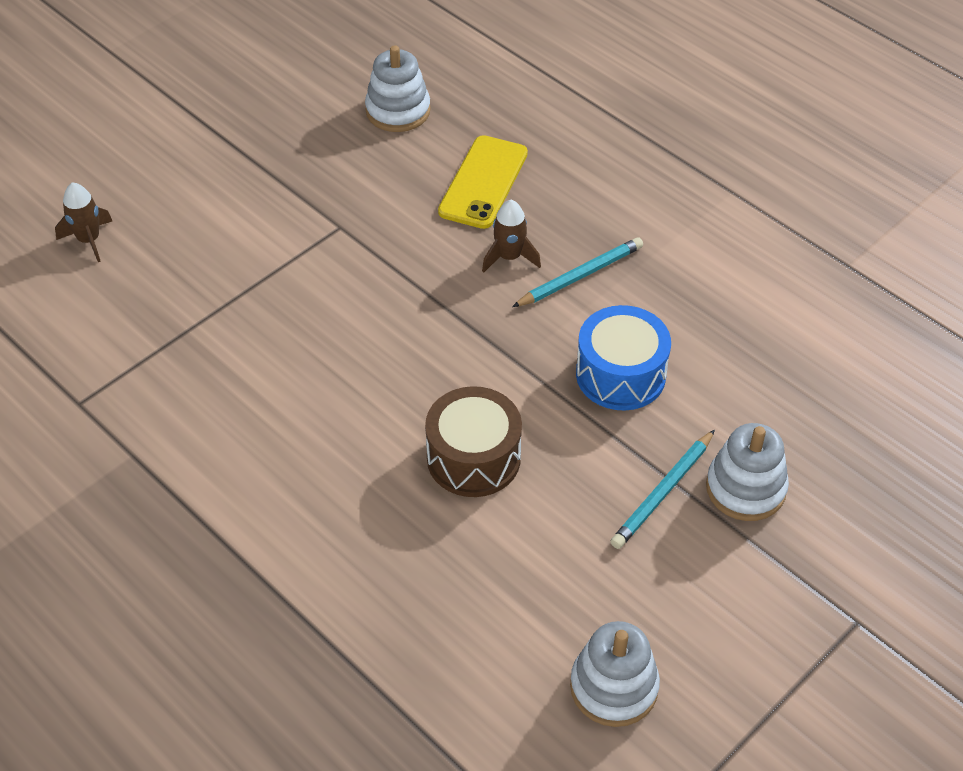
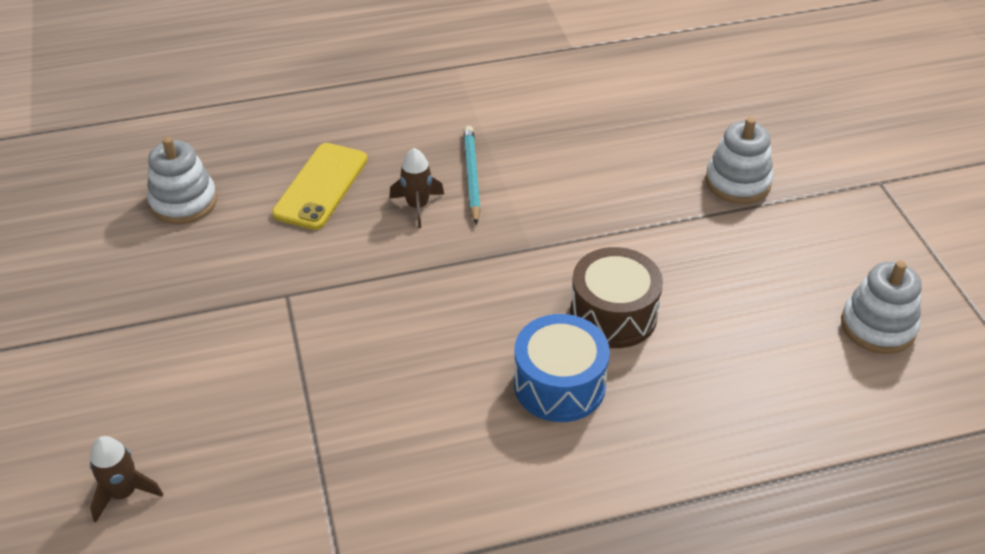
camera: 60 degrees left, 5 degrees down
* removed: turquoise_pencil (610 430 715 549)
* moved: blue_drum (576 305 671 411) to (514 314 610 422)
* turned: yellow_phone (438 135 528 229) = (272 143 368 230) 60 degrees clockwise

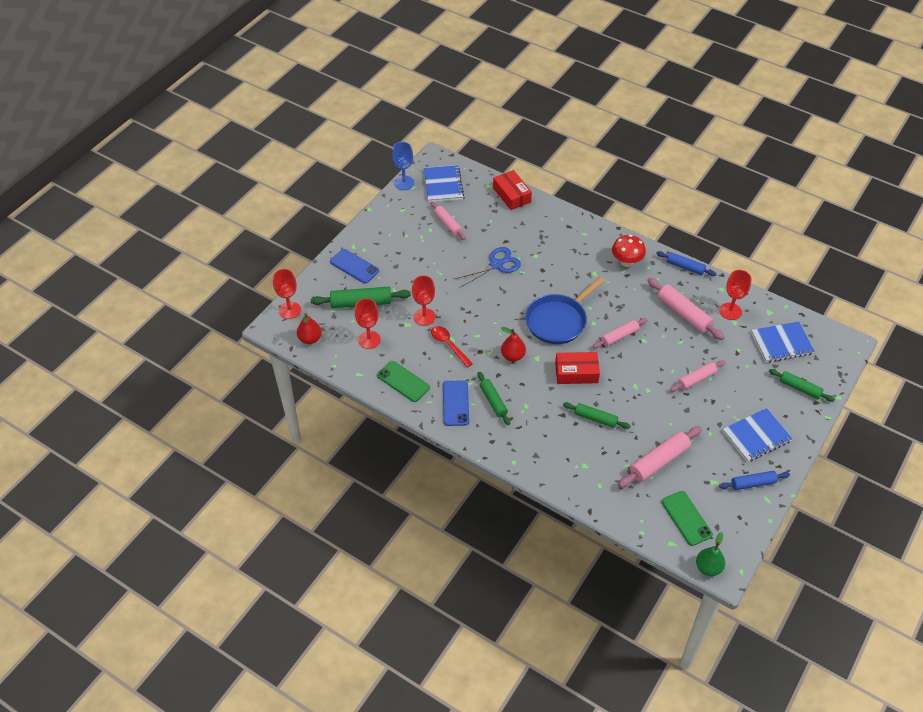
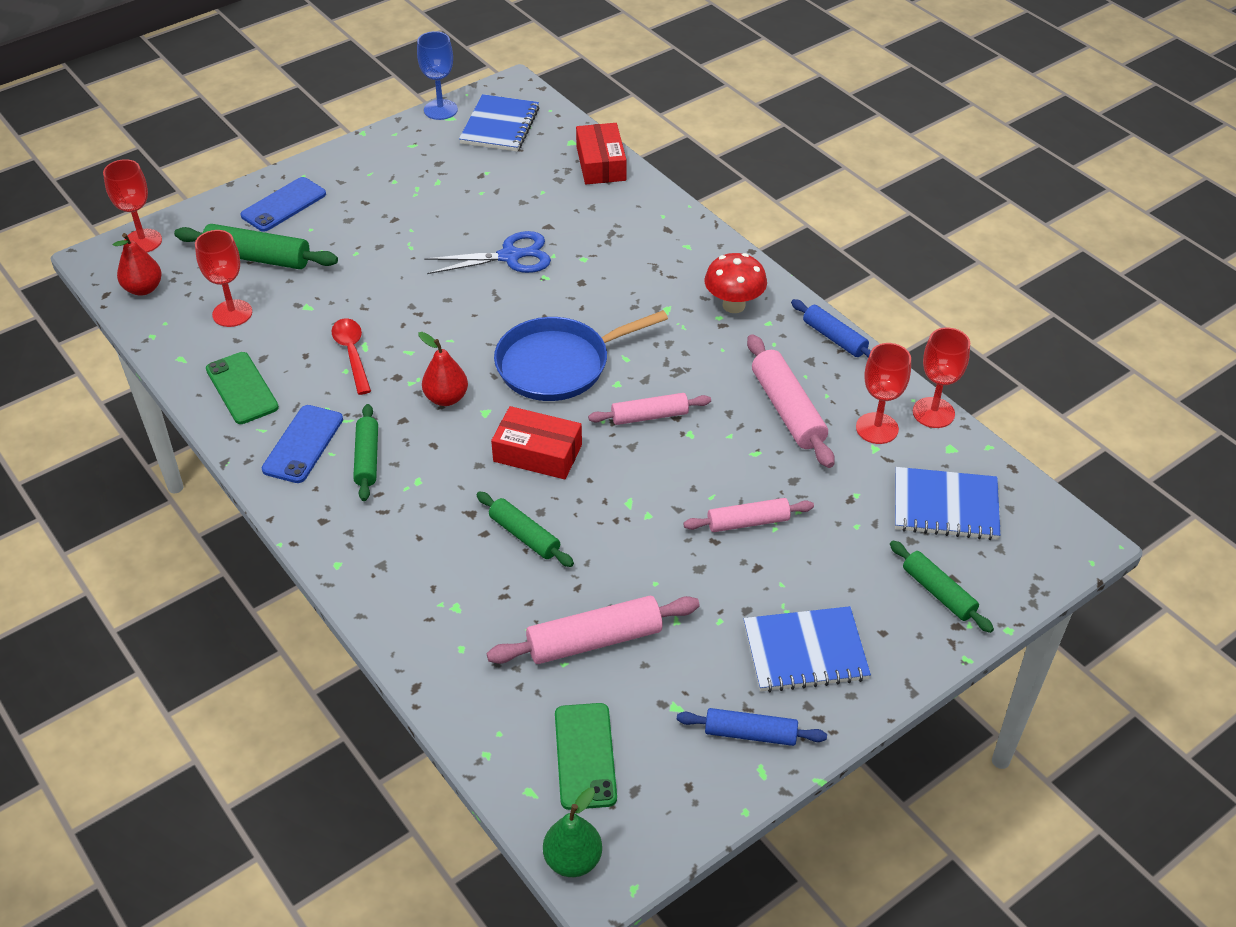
camera: 20 degrees right, 5 degrees down
* removed: pink_rolling_pin (431 202 466 240)
* moved: red_goblet (412 275 436 326) to (913 327 970 428)
* turned: blue_phone (330 249 379 284) = (240 177 326 232) 75 degrees clockwise

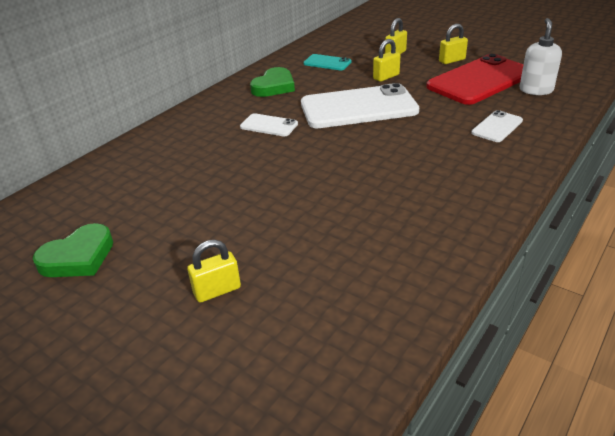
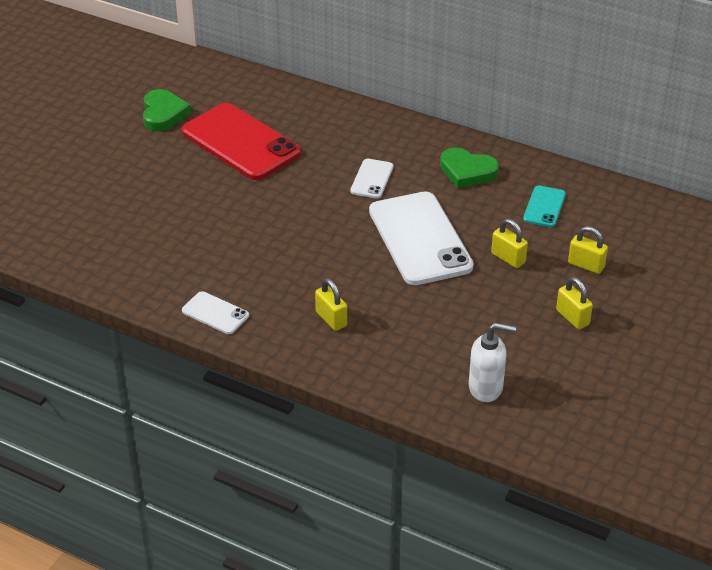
camera: 80 degrees right, 5 degrees up
* moved: yellow_padlock (187 240 241 303) to (315 278 347 331)
* moved: red_phone (426 54 524 105) to (182 103 301 180)
* moved: white_phone (471 110 523 142) to (182 291 249 334)
* turned: green_heart (33 223 113 277) = (143 89 191 131) 135 degrees counterclockwise

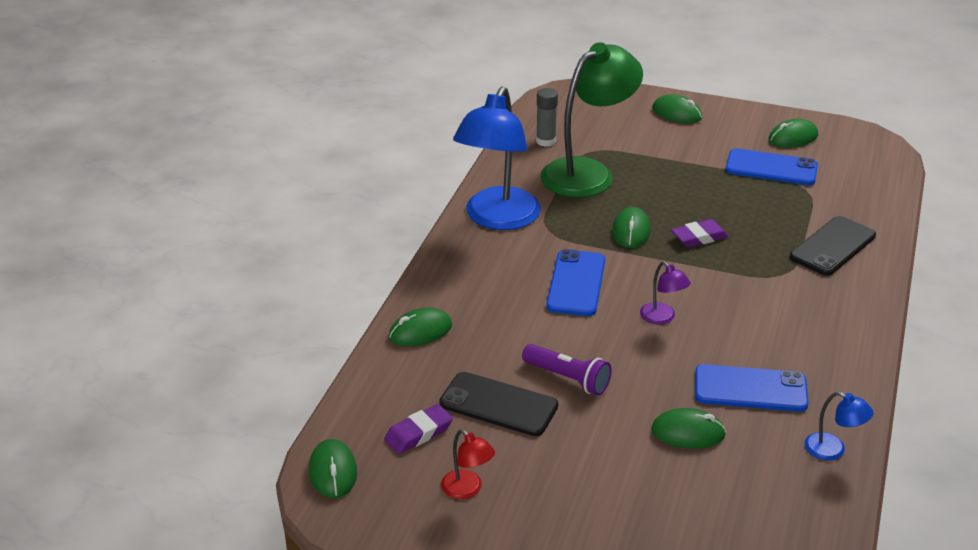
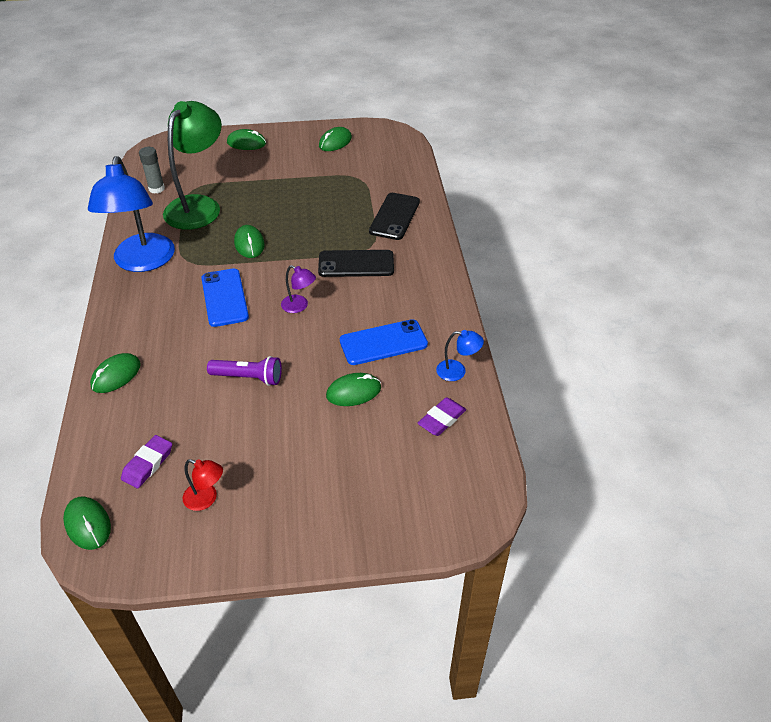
camera: 25 degrees left, 10 degrees up
* removed: blue_phone (725 148 818 185)
* moved: black_phone (440 372 558 436) to (318 250 394 277)
* moved: purple_eraser (671 219 729 247) to (418 397 466 436)

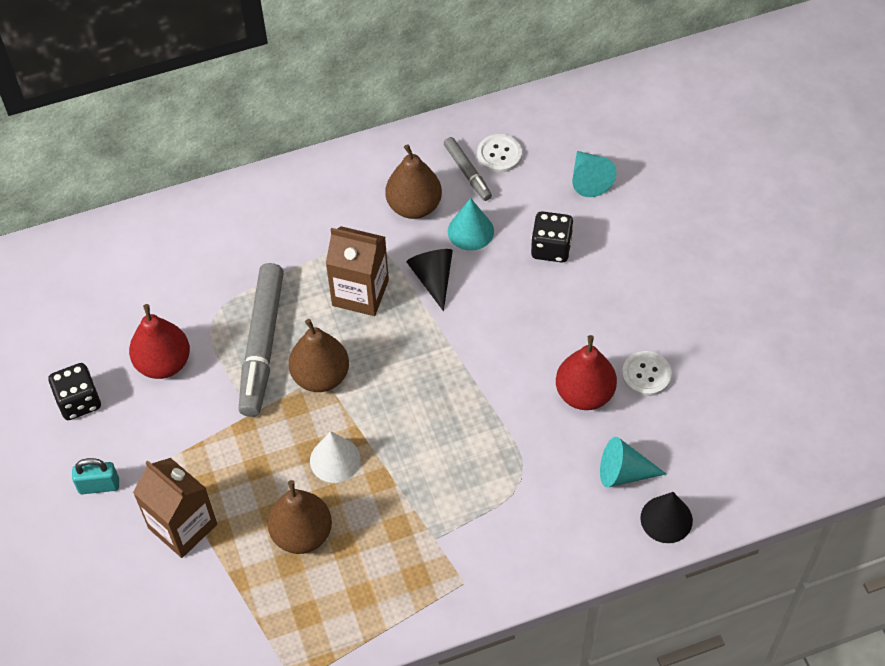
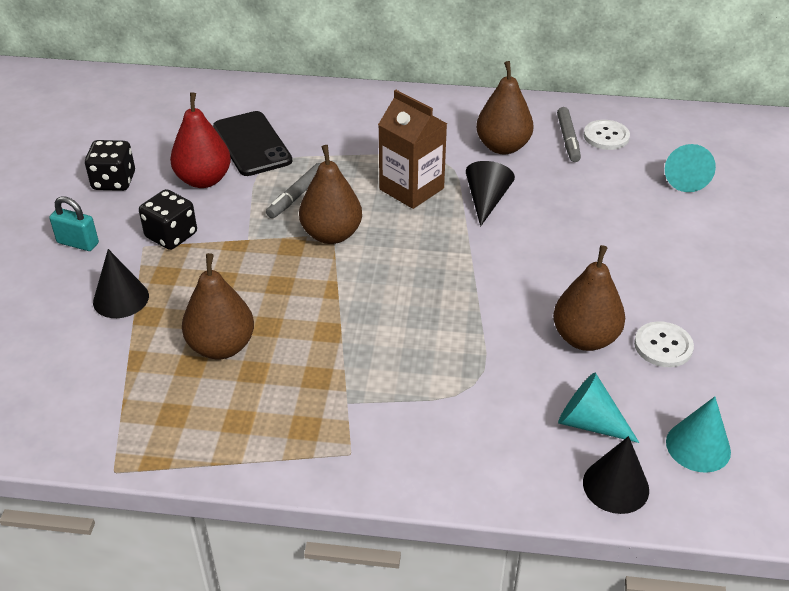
camera: 25 degrees right, 15 degrees down
* removed: white_cone (310 431 360 483)
* added: black_phone (213 111 292 176)
* moved: turquoise_cone (448 198 494 251) to (666 397 731 473)
* moved: black_dice (531 211 574 262) to (139 189 197 250)
* replaced: brown_carton (133 458 217 558) to black_cone (93 249 149 318)
* recoloured: red_pear (556 335 617 410) to brown_pear (553 245 625 351)
* resized: grey_marker (239 263 284 417) = (266 163 321 218) x0.52

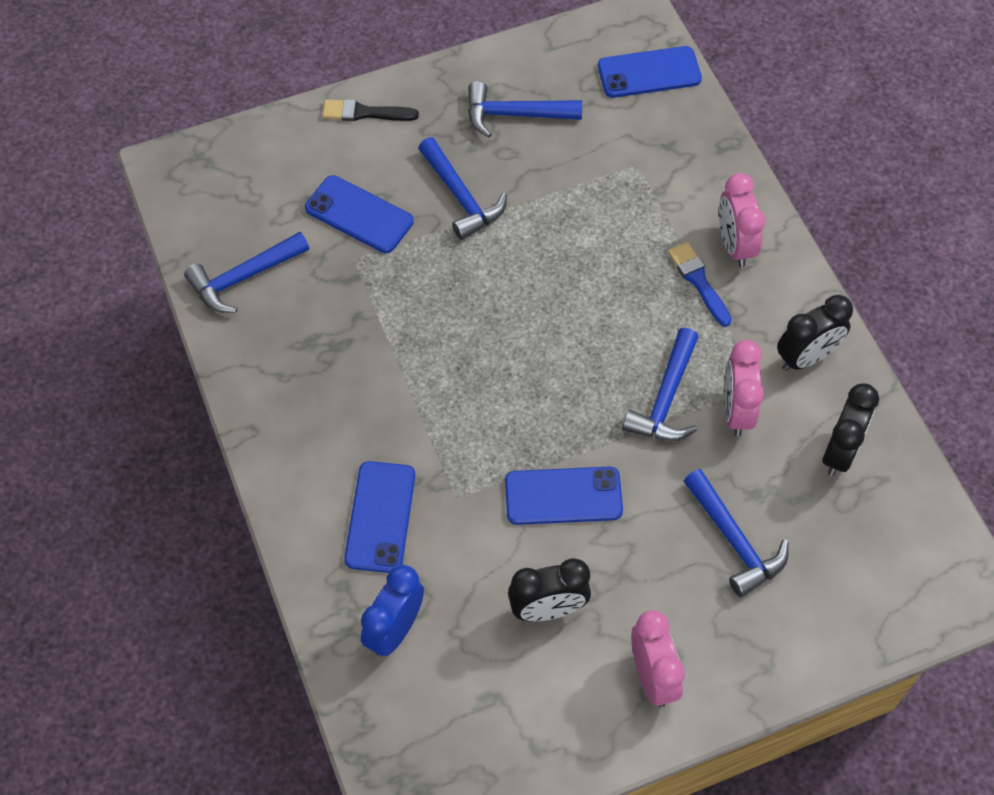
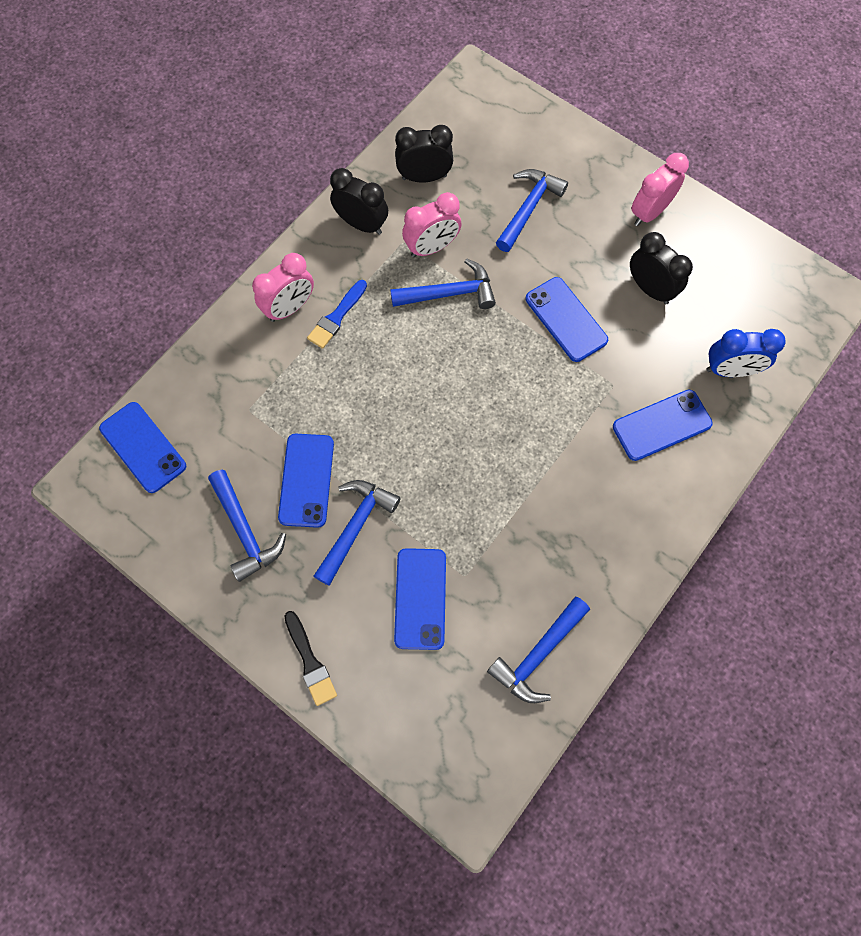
camera: 120 degrees left, 10 degrees up
* added: blue_phone (278 434 334 528)
* turned: blue_hammer (184 232 309 313) = (487 597 590 703) 105 degrees clockwise

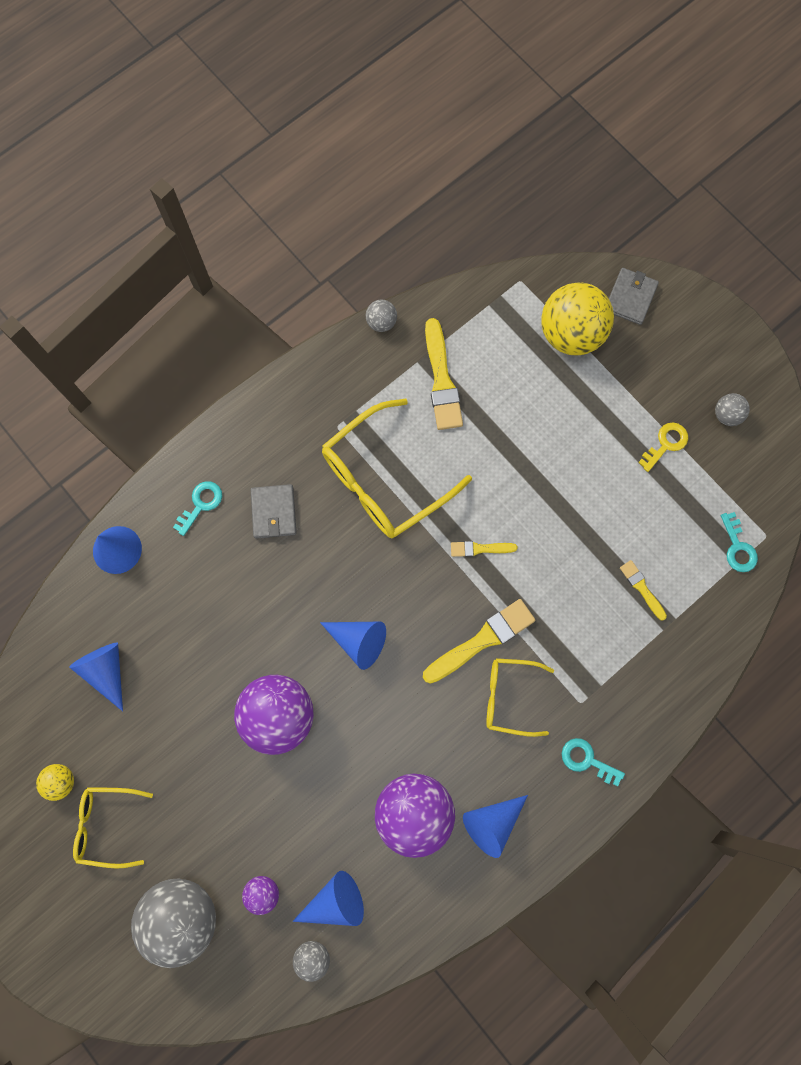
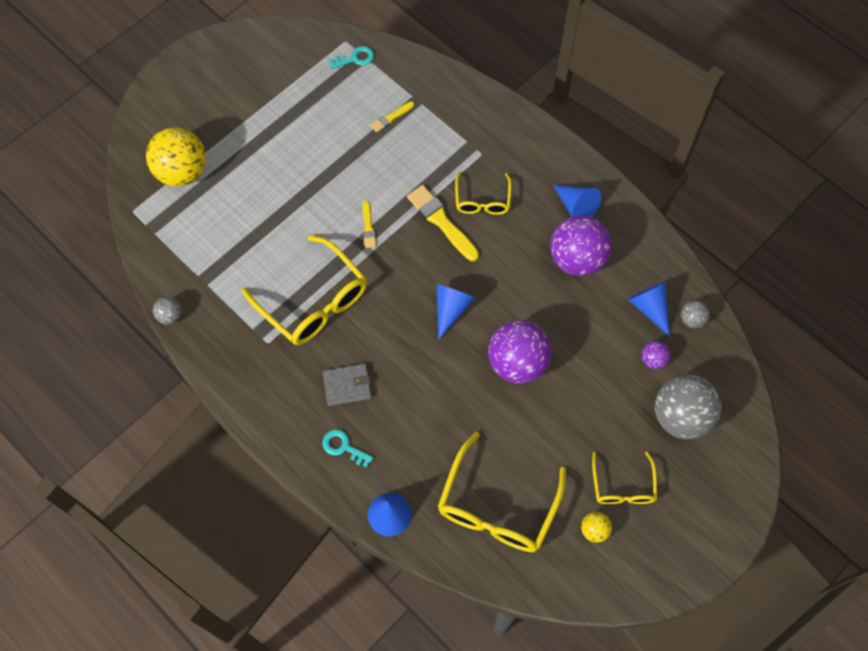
camera: 95 degrees left, 10 degrees down
* removed: yellow_brush (425 318 463 430)
* removed: turquoise_key (562 738 625 786)
* removed: grey_wallet (609 268 659 325)
* removed: yellow_key (638 422 688 472)
* removed: grey_ball (715 393 750 426)
* replaced: blue_cone (69 643 123 711) to yellow_glasses (438 432 566 552)

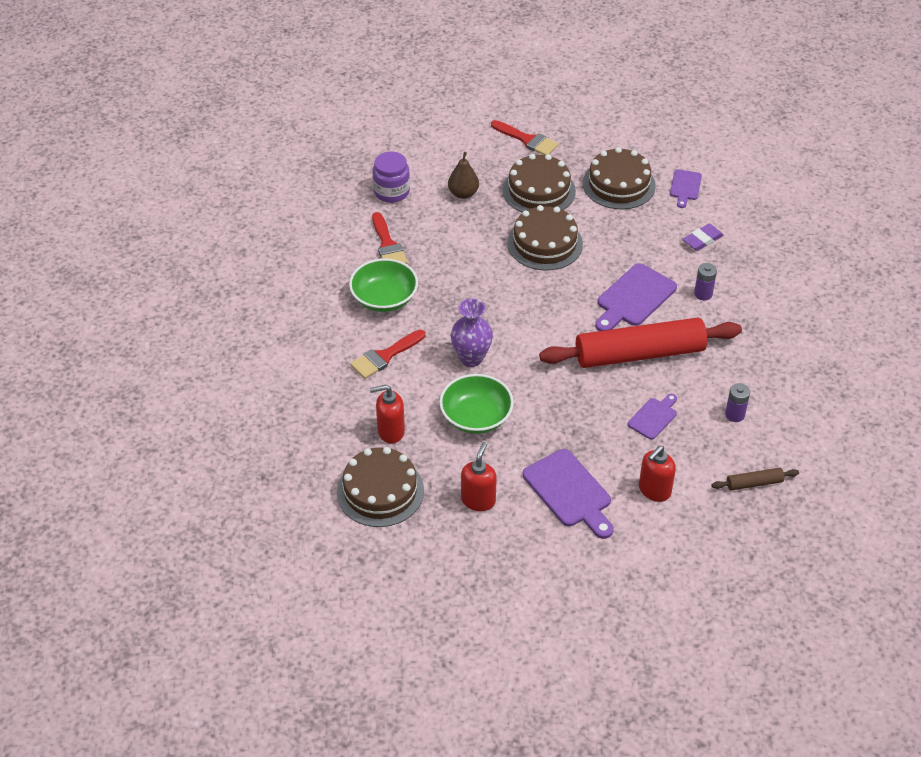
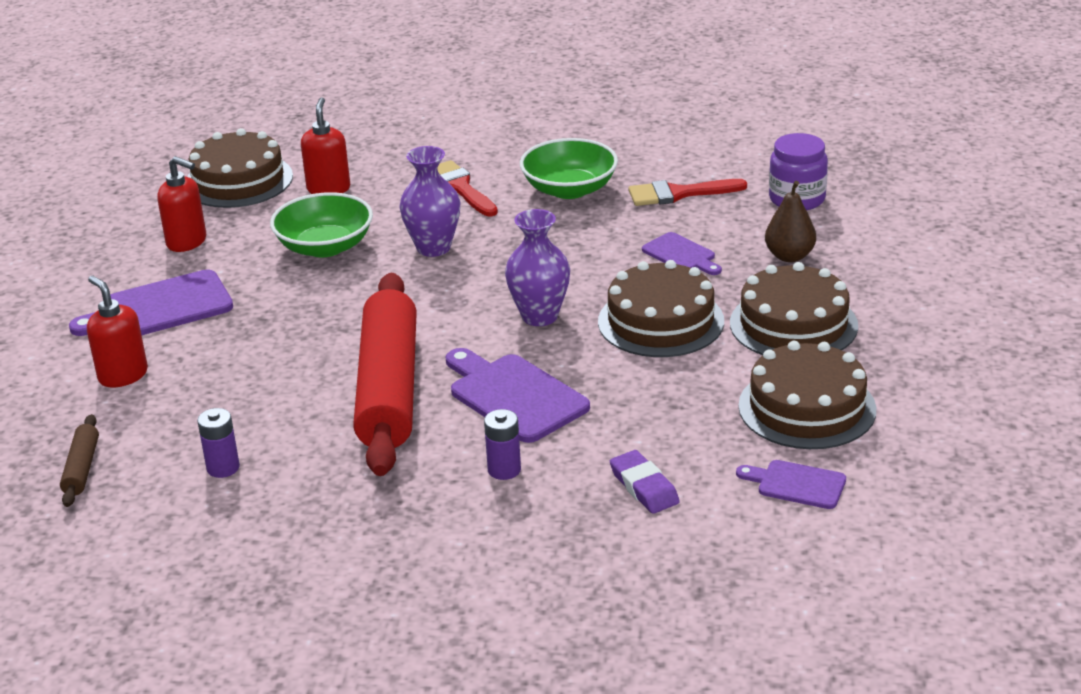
camera: 100 degrees right, 15 degrees down
* removed: red_brush (491 120 559 155)
* added: purple_vase (505 209 570 326)
* moved: purple_cutting_board (628 394 677 440) to (642 232 722 275)

